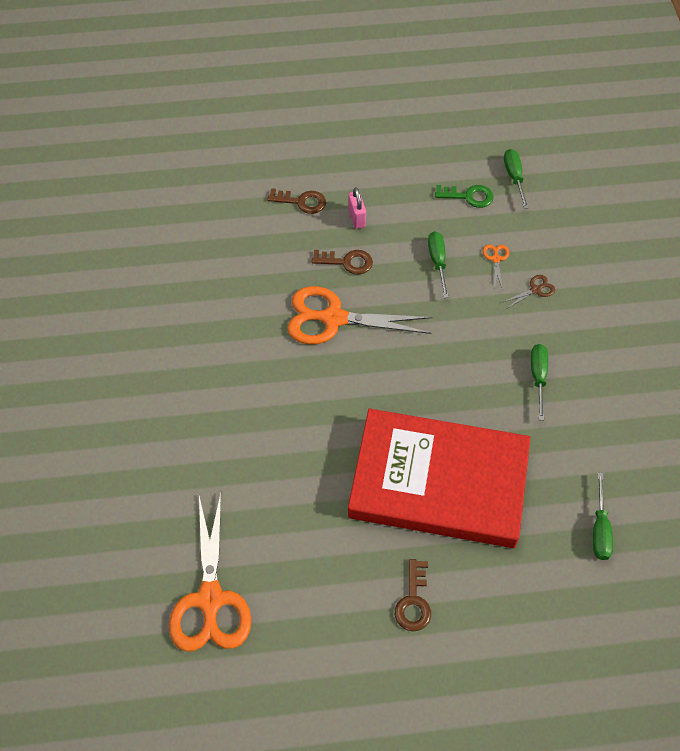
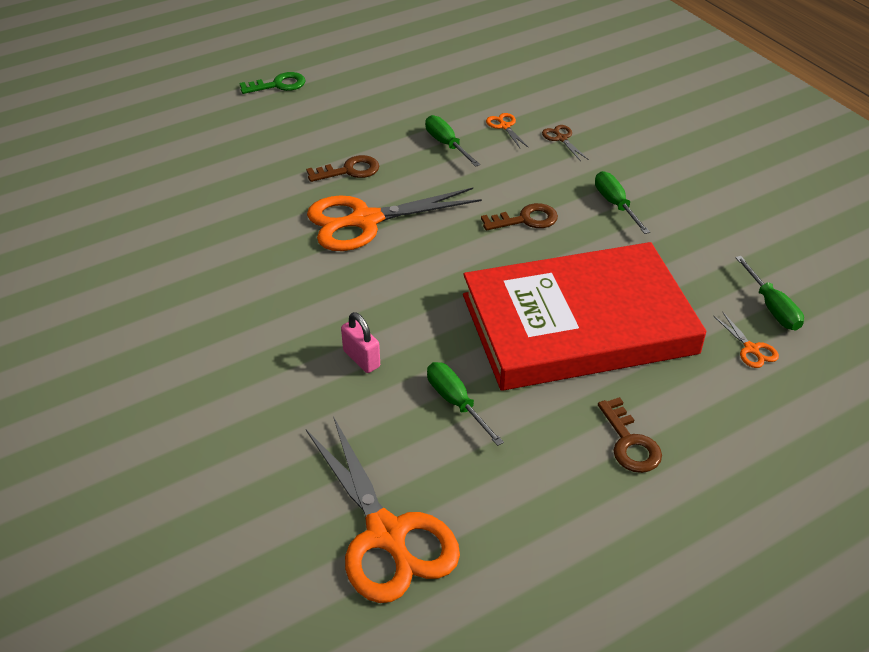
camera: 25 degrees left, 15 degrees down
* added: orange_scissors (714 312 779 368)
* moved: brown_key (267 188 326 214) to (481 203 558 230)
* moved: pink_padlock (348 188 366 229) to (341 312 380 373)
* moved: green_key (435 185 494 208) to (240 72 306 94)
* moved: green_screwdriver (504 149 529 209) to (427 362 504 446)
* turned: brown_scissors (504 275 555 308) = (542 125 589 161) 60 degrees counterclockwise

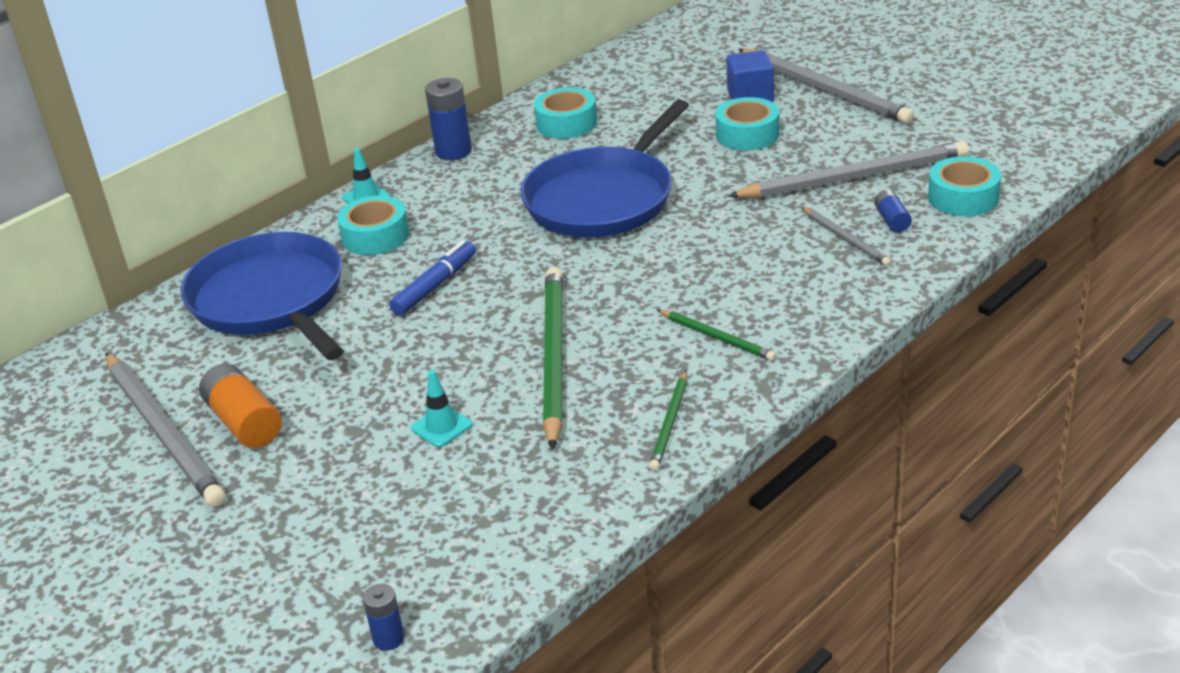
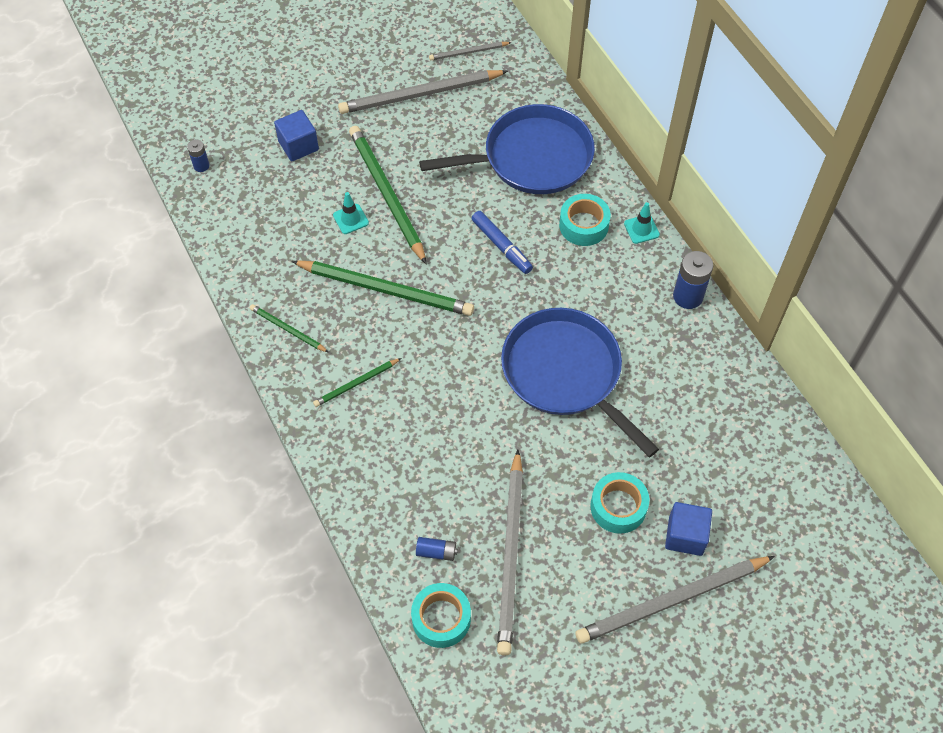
camera: 105 degrees right, 25 degrees up
* removed: orange_battery (199 364 282 448)
* removed: turquoise_tape (534 87 597 139)
* added: blue_cube (274 110 319 161)
* added: green_pencil (349 126 427 264)
* moved: grey_pencil (802 207 891 266) to (429 42 512 60)

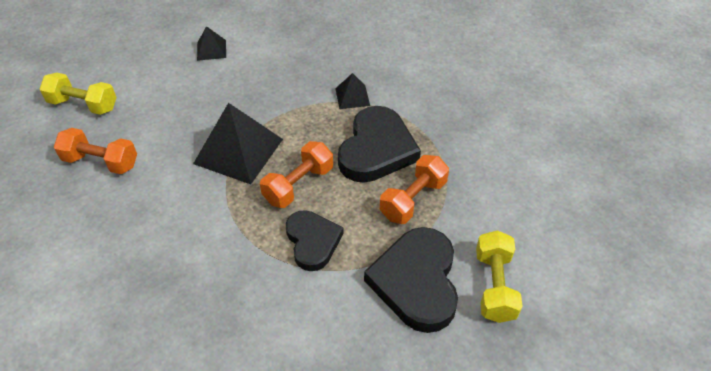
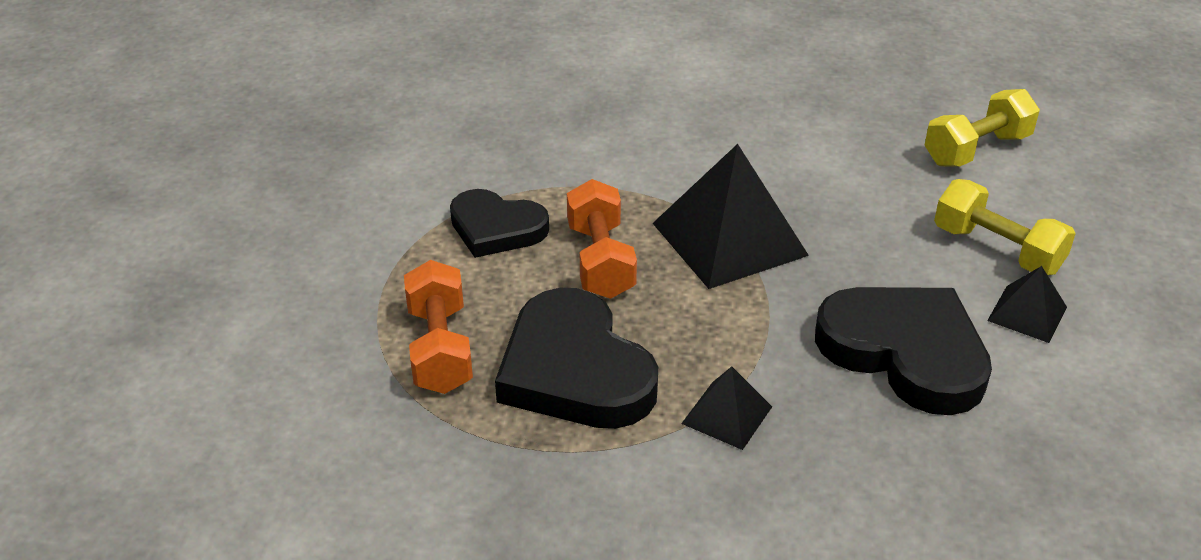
camera: 130 degrees right, 10 degrees down
* removed: orange_dumbbell (54 128 137 174)
* moved: black_heart (364 227 458 333) to (815 287 992 415)
* moved: yellow_dumbbell (476 230 523 323) to (934 179 1076 275)

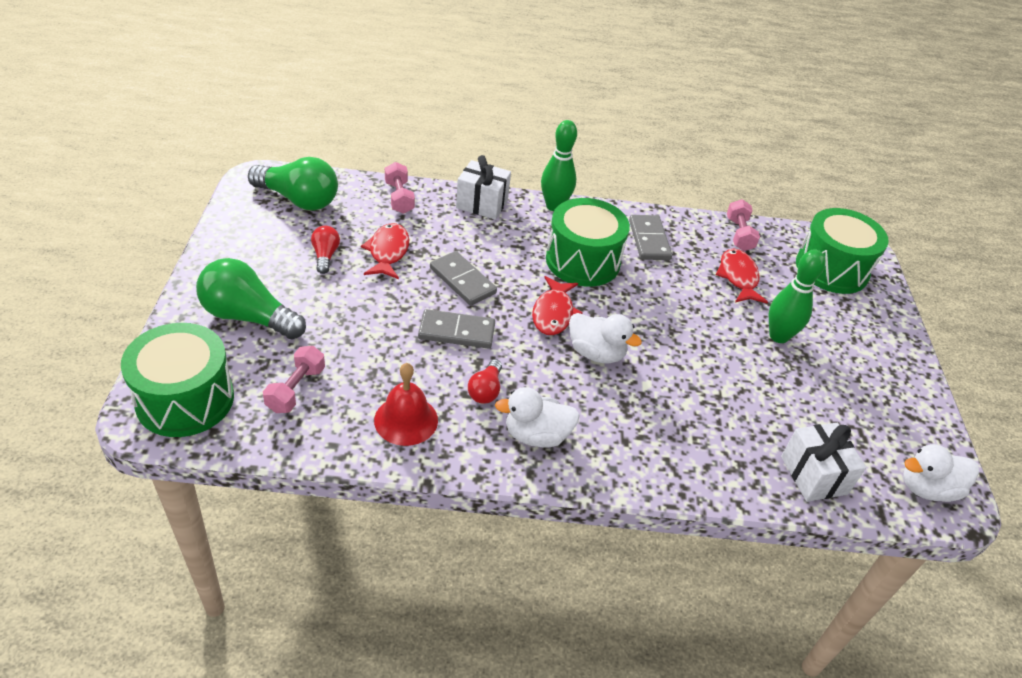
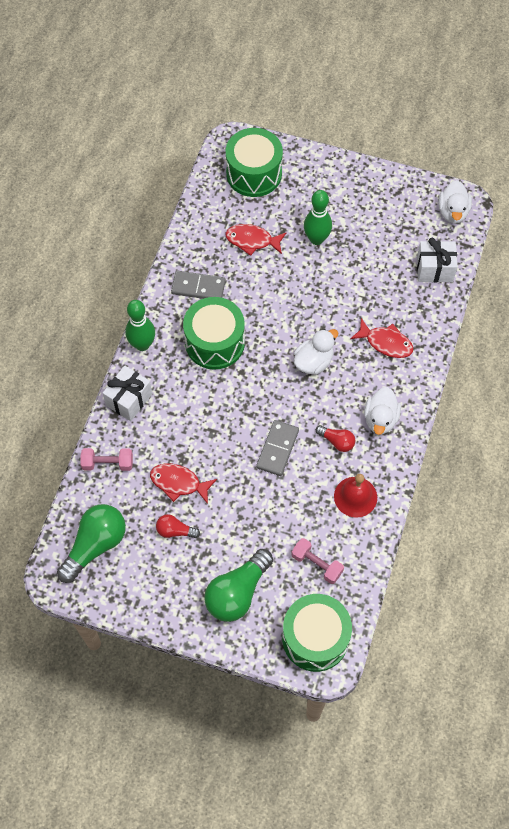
camera: 70 degrees left, 20 degrees up
* removed: grey_domino (430 251 497 306)
* removed: pink_dumbbell (727 199 760 251)
* moved: red_fish (532 276 583 335) to (350 318 414 358)

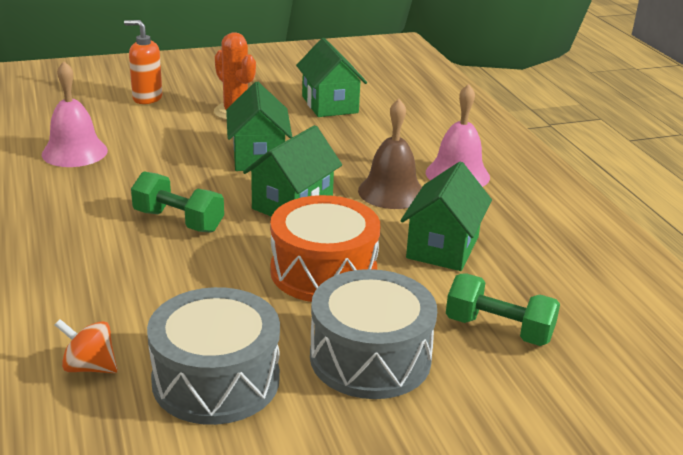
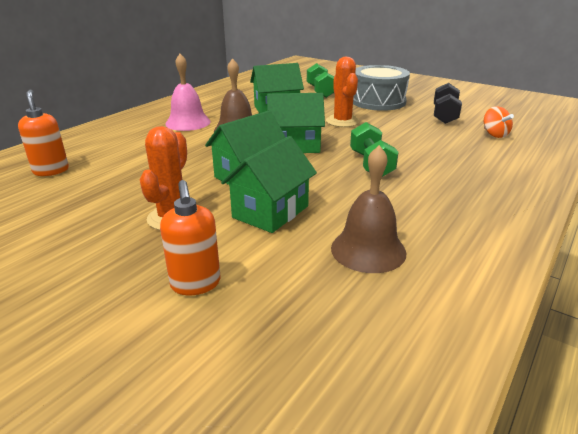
camera: 125 degrees left, 0 degrees up
* added: orange_soap_dispenser (18 90 69 176)
* moved: green_house (296 38 367 117) to (221 136 317 233)
* replaced: grey_drum (147 287 280 425) to black_dumbbell (434 83 462 124)
* replaced: orange_drum (270 195 380 302) to orange_cactus (326 57 360 127)
* recoloured: pink_bell (42 61 108 167) to brown_bell (331 145 406 273)

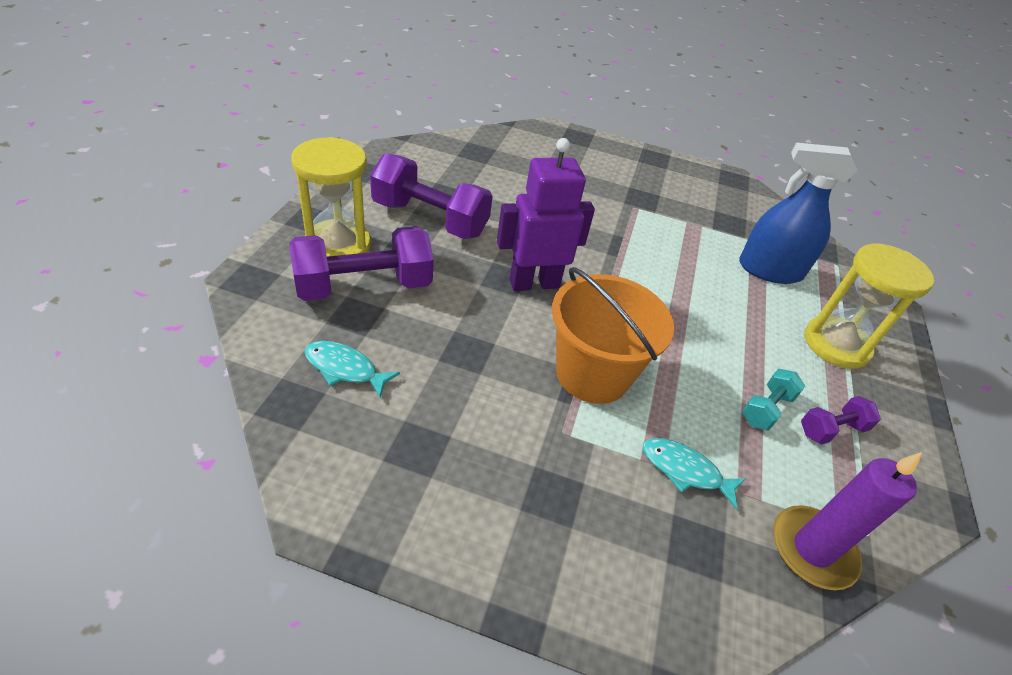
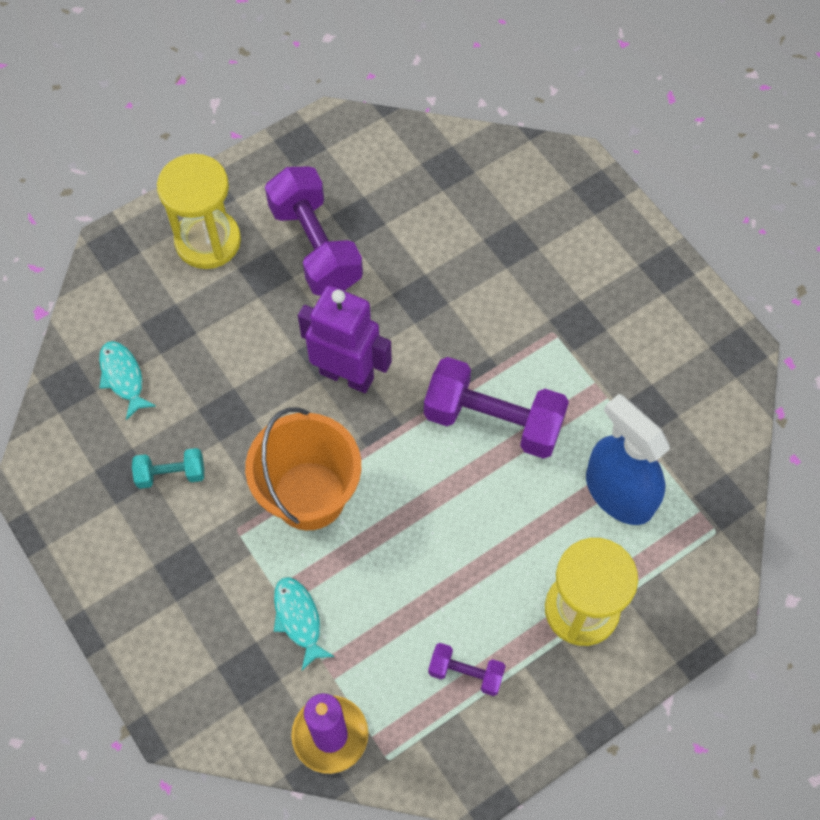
camera: 45 degrees right, 20 degrees up
* moved: purple_dumbbell (289 226 434 301) to (424 357 569 459)
* moved: turquoise_dumbbell (742 369 805 431) to (132 448 204 489)

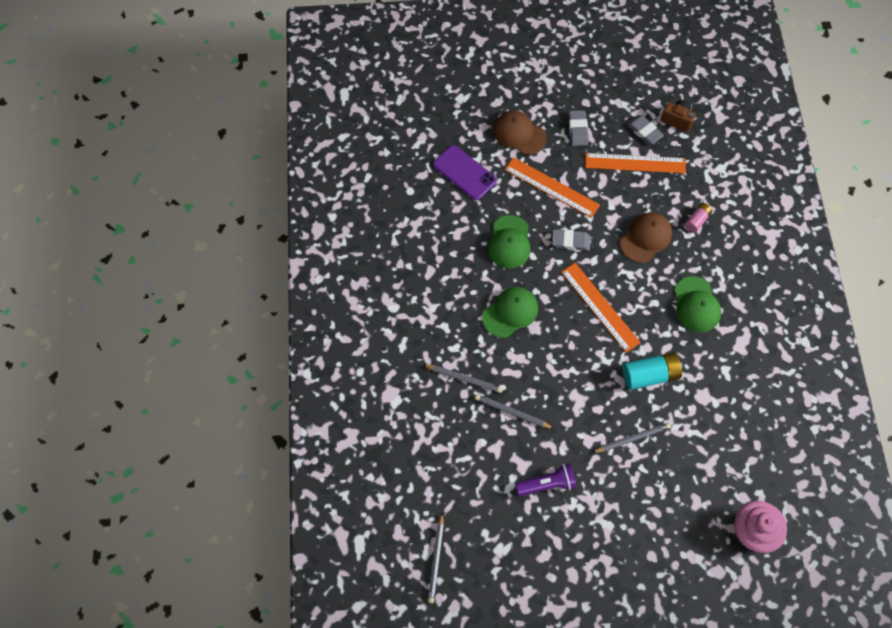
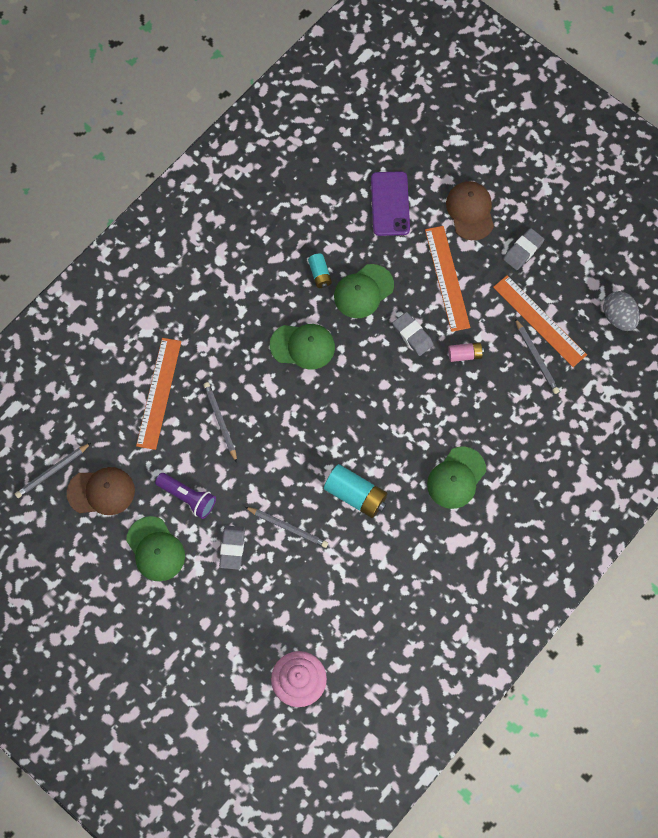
camera: 45 degrees right, 5 degrees up
* added: green_cap (126 516 185 581)
* added: turquoise_battery (308 254 332 288)
* moved: grey_pencil (423 364 503 393) to (515 318 559 394)
* moved: orange_ruler (561 263 641 353) to (136 338 181 450)
* moved: brown_cap (620 212 672 263) to (66 467 135 515)
* moved: grey_eraser (626 115 664 144) to (219 526 245 570)
* moved: pink_battery (685 203 713 232) to (448 342 484 362)
* replaced: brown_camera (661 100 696 132) to grey_egg (603 291 640 331)

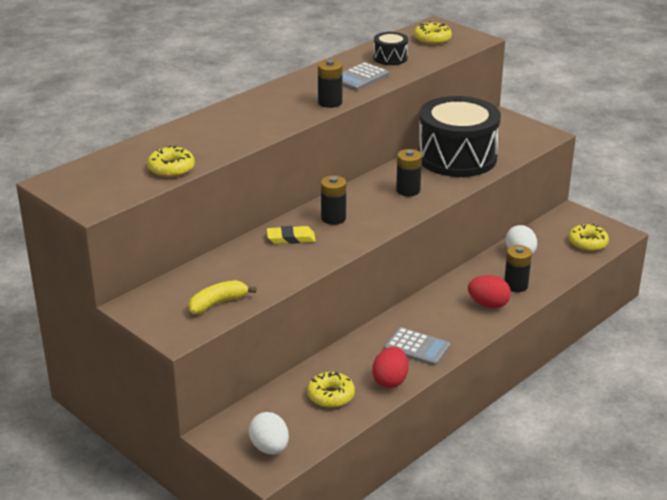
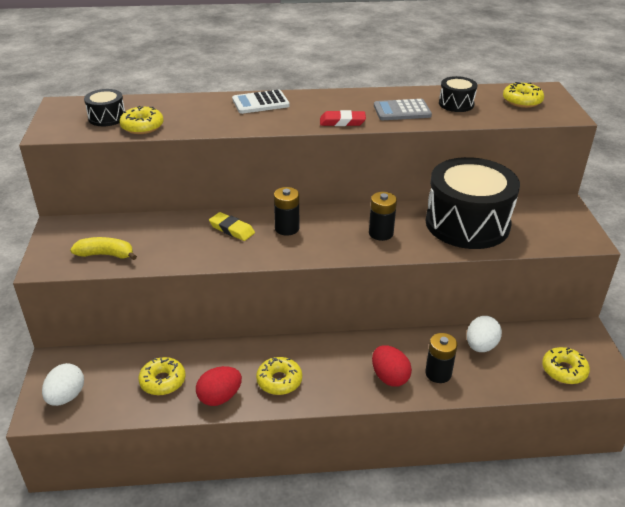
camera: 40 degrees right, 5 degrees up
* added: black_drum (84 89 125 126)
* added: white_calculator (232 90 289 114)
* replaced: black_battery (318 60 343 108) to red_eraser (320 110 366 126)
* replaced: grey_calculator (384 327 450 366) to yellow_donut (256 357 302 395)

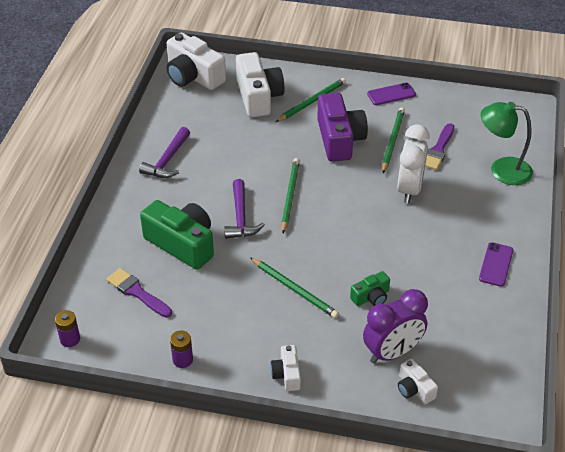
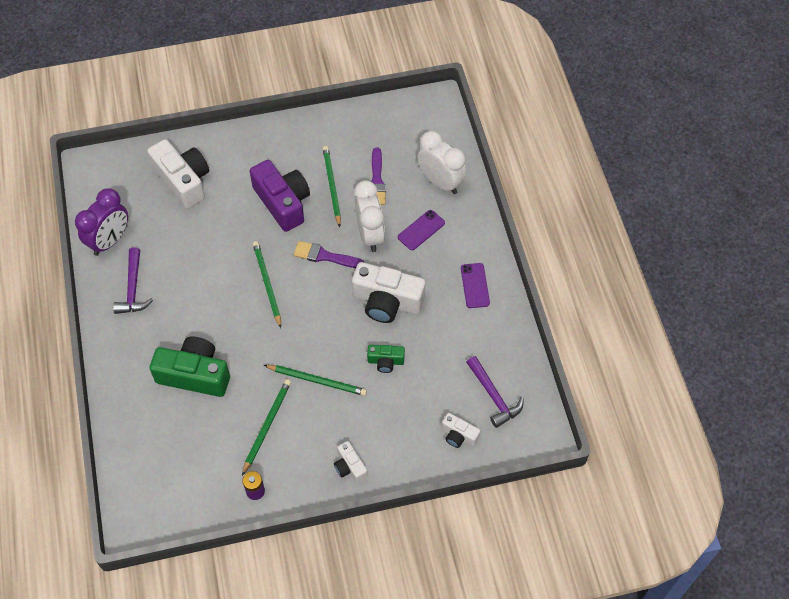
camera: 25 degrees left, 15 degrees up
* removed: purple_battery (55 310 80 347)
* moved: purple_brush (106 268 172 318) to (293 241 365 268)
* moved: white_camera (166 33 226 90) to (352 262 426 323)
* moved: purple_hammer (224 179 265 239) to (466 356 524 428)
* moved: green_pencil (276 78 346 122) to (242 379 291 476)
* moved: purple_clock (363 289 428 364) to (75 188 128 256)
* moved: purple_phone (367 83 416 105) to (398 210 445 250)
* replaced: green_lamp (481 102 533 185) to white_clock (417 131 467 194)
* turned: green_camera (350 271 390 306) = (367 345 405 373) 60 degrees clockwise

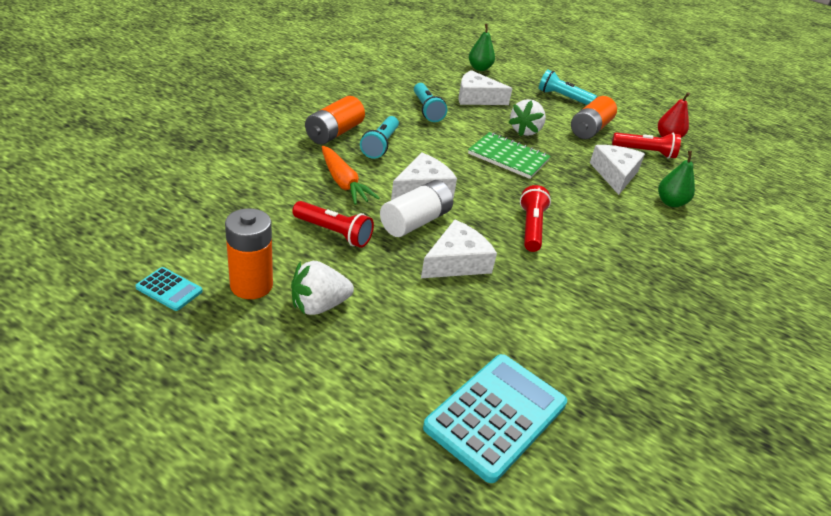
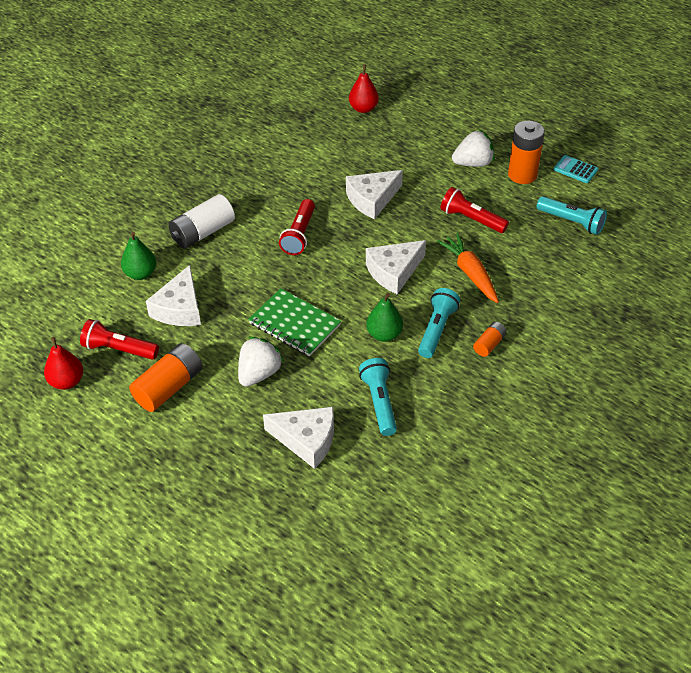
camera: 170 degrees left, 10 degrees up
* moved: white_battery (380 180 453 237) to (169 194 235 249)
* moved: green_pear (469 24 495 71) to (366 293 403 342)
* moved: turquoise_flashlight (539 69 597 105) to (537 196 607 235)
* replaced: turquoise_calculator (423 354 567 483) to red_pear (349 65 379 113)
* resized: orange_battery (305 96 365 145) = (473 322 507 357) x0.53

